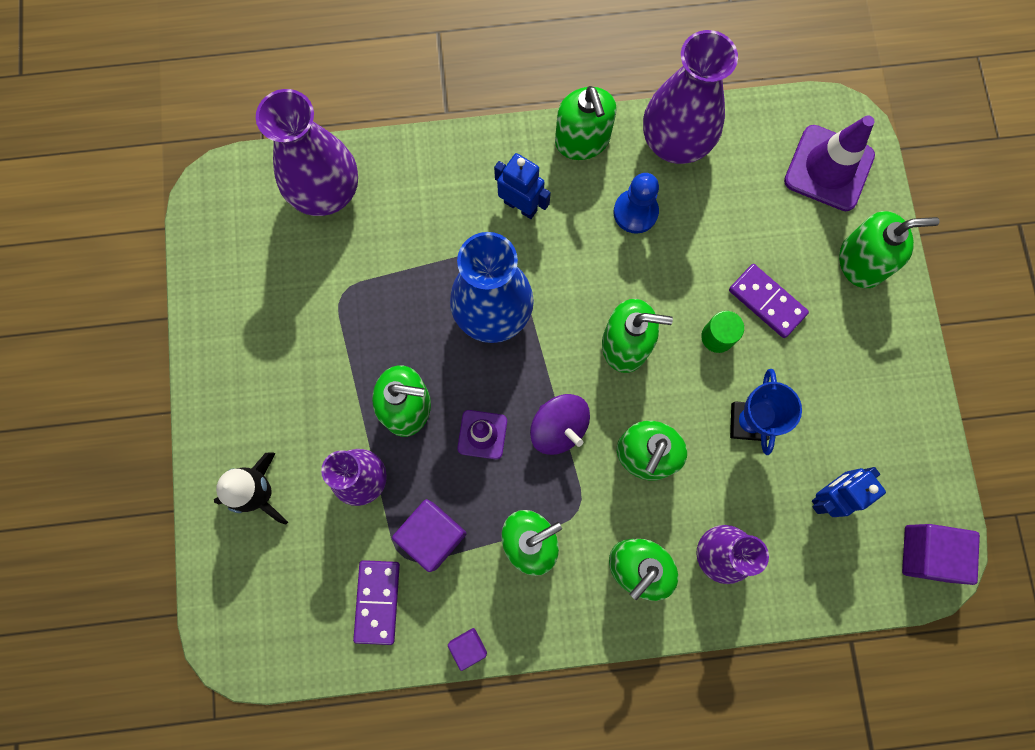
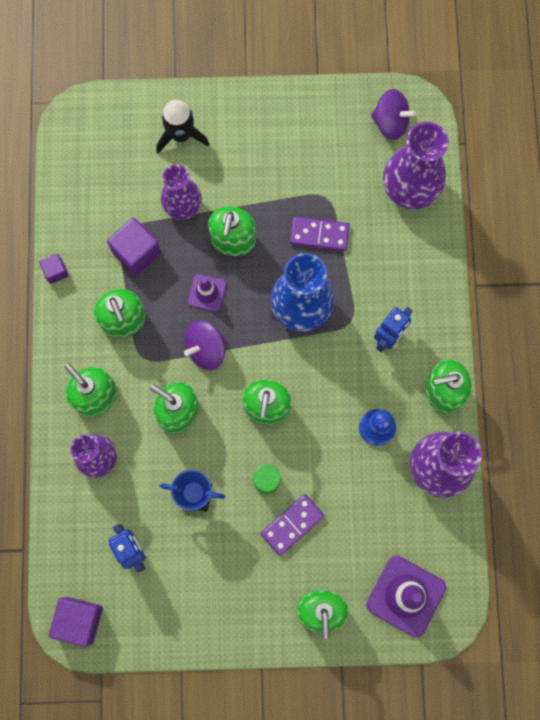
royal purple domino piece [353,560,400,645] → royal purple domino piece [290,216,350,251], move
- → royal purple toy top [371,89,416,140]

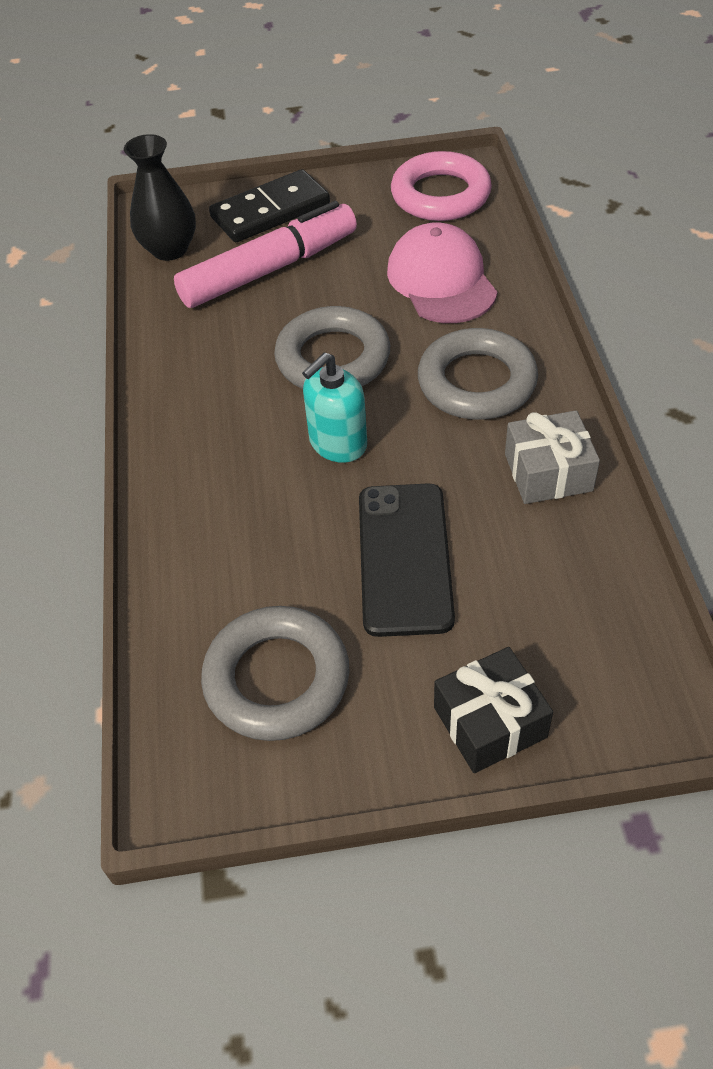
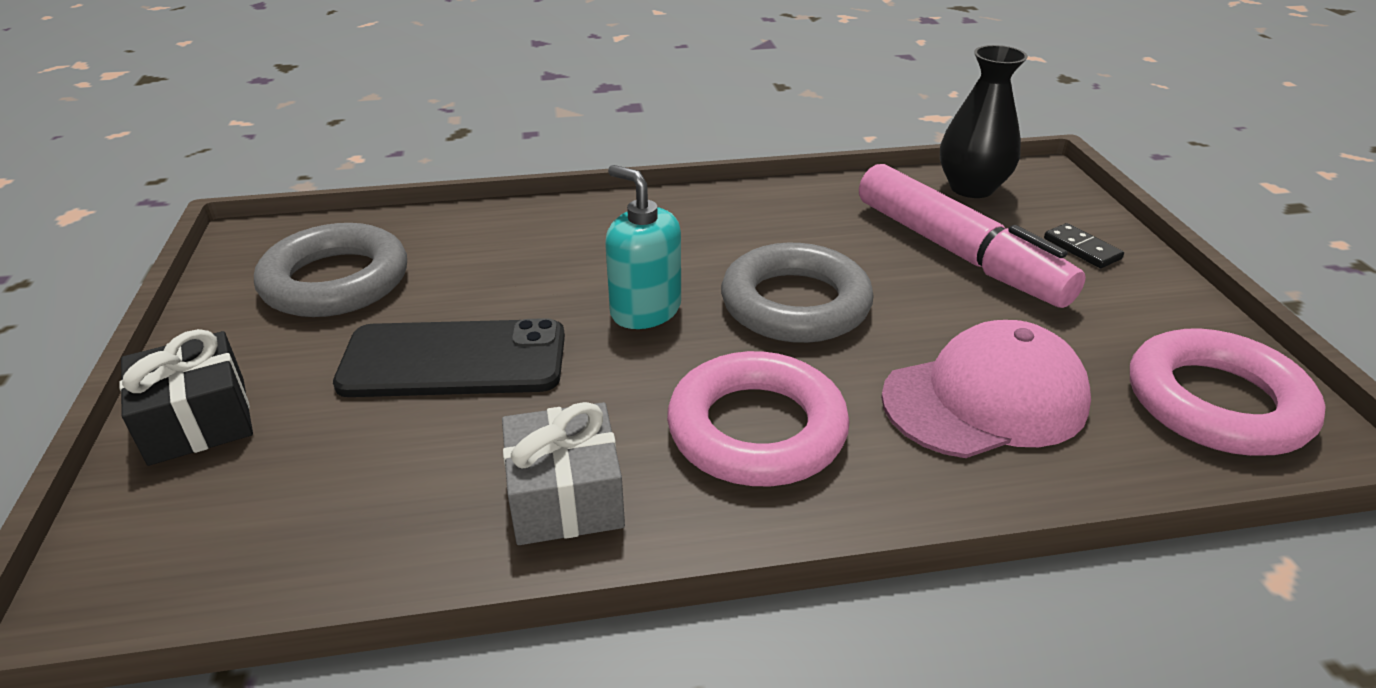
black domino piece [209,169,330,242] → black domino piece [1044,223,1124,268], x0.46
grey ring [418,328,538,420] → pink ring [667,351,849,486]

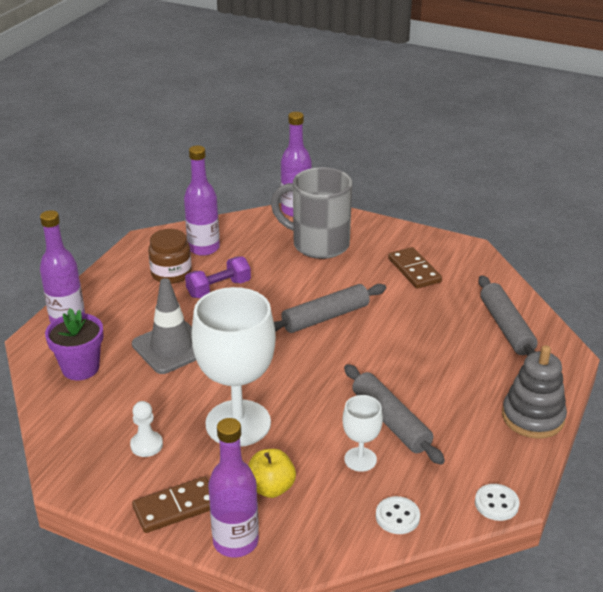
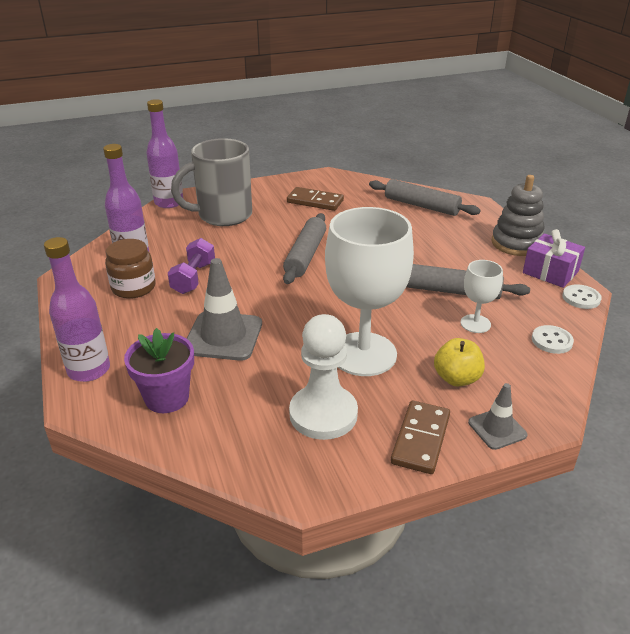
snow-white chess pawn [130,401,163,457] → snow-white chess pawn [289,314,358,440], x1.92
royal purple flask [208,418,259,558] → grey road cone [468,383,528,450]
- → royal purple gift [523,229,585,288]

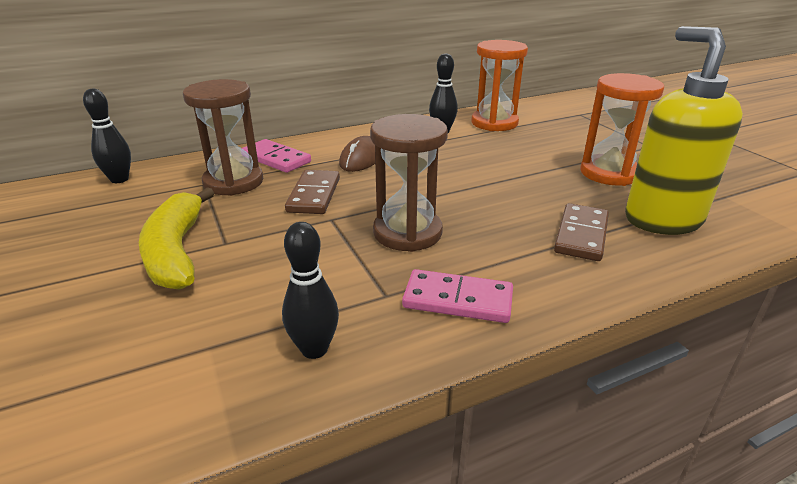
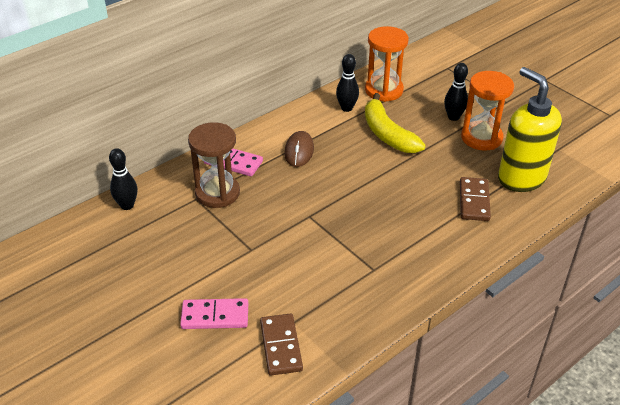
golden banana [139,187,214,290] → golden banana [365,93,426,153], move
black skittle [282,222,339,359] → black skittle [444,63,468,121], move
dark brown domino piece [285,170,340,214] → dark brown domino piece [260,313,303,376], move
dark brown sandglass [370,114,448,252] → -
pink domino piece [402,269,513,323] → pink domino piece [180,298,248,329], move

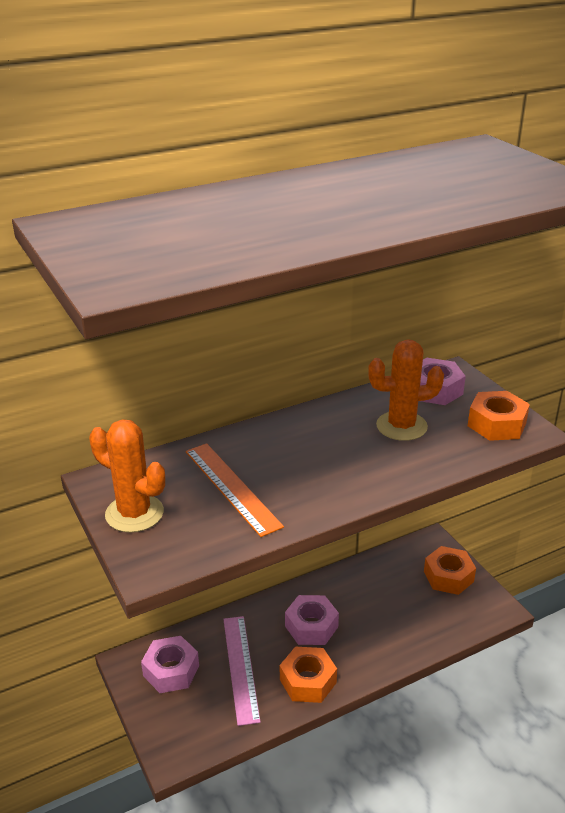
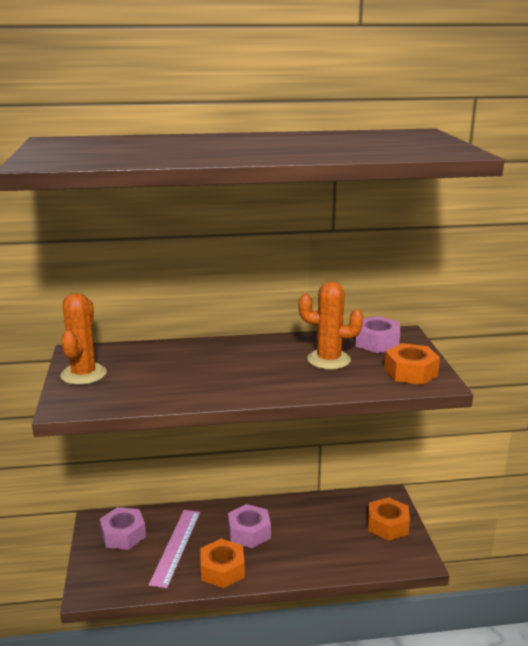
bright orange saguaro cactus [89,419,165,533] → bright orange saguaro cactus [60,293,107,385], 45 degrees clockwise
bright orange ruler [186,443,284,537] → -

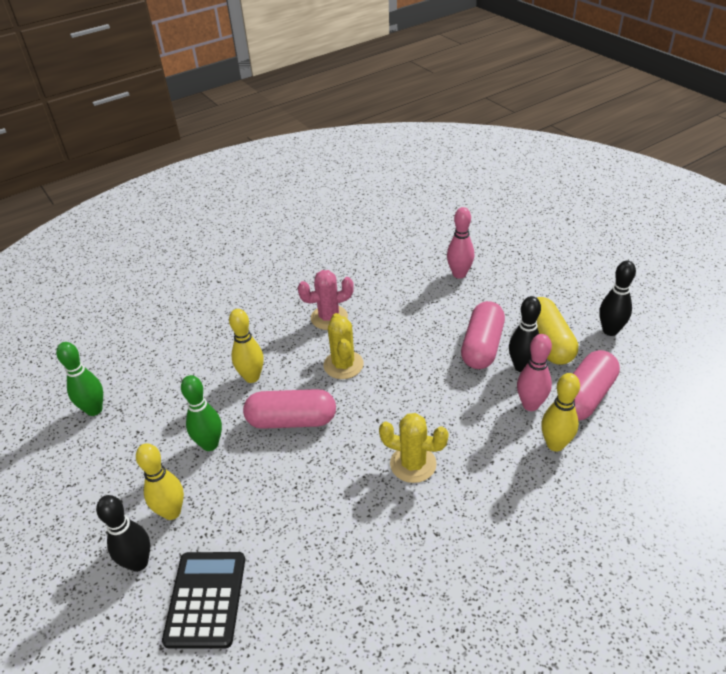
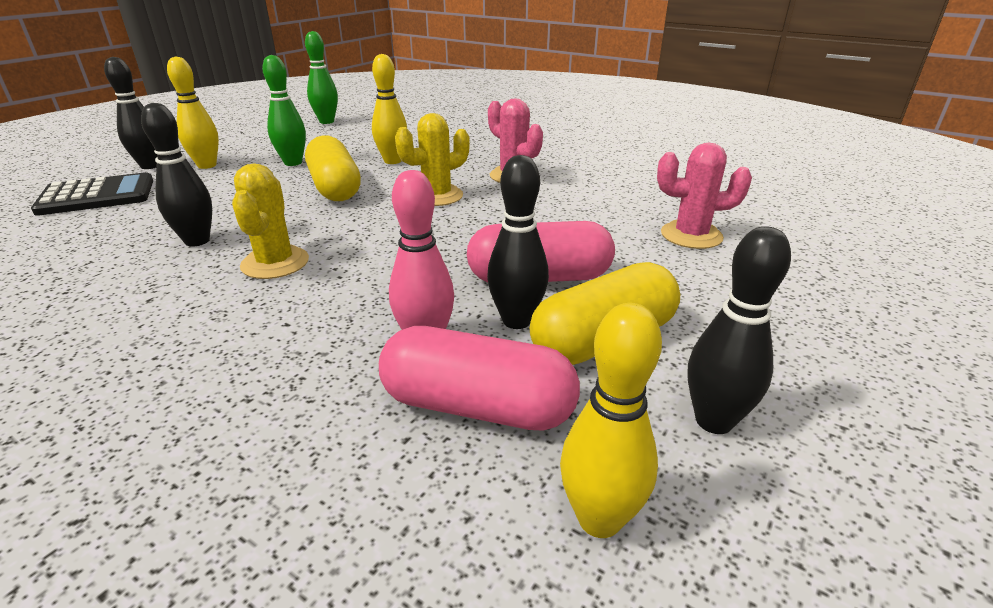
pink capsule [243,389,336,429] → golden capsule [305,135,361,201]
pink skittle [447,207,474,279] → pink saguaro cactus [657,143,752,249]
golden skittle [541,373,580,451] → golden skittle [560,303,662,538], move
- → black skittle [141,103,212,247]

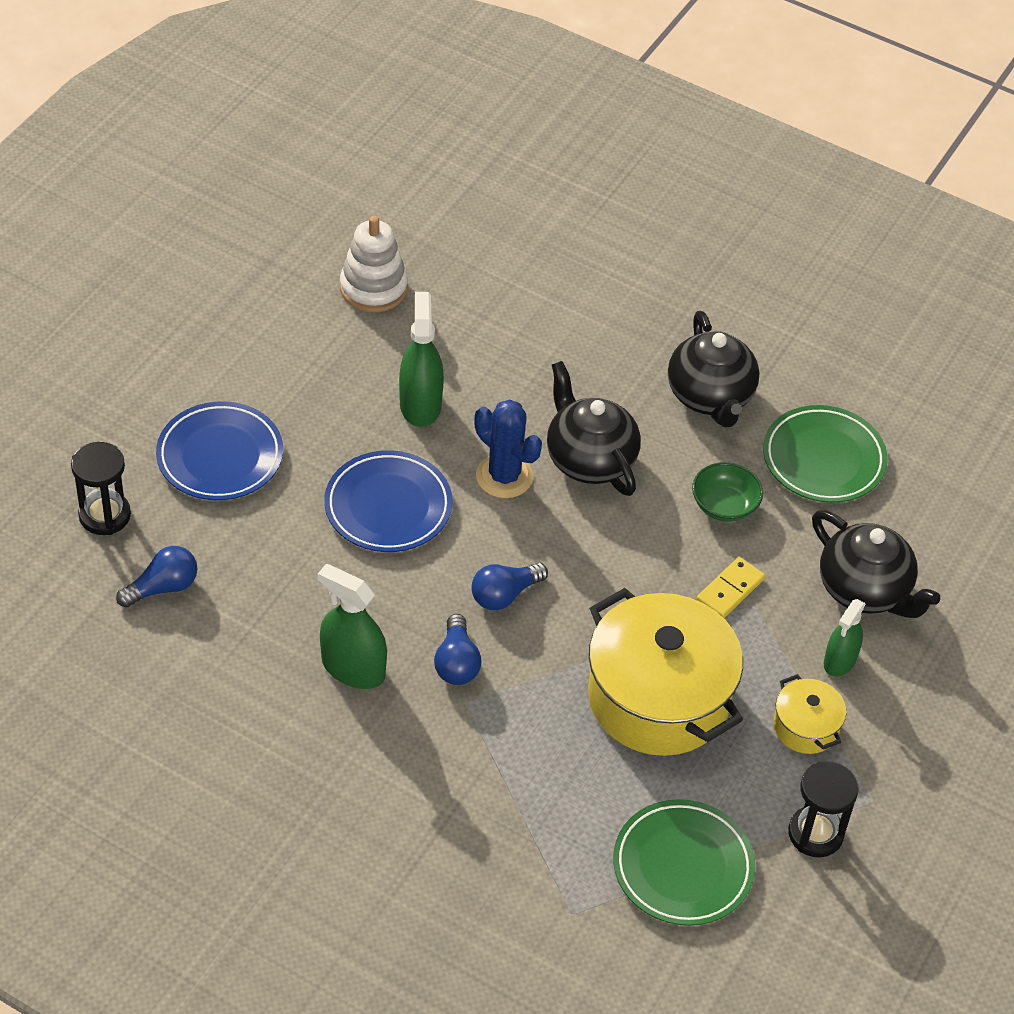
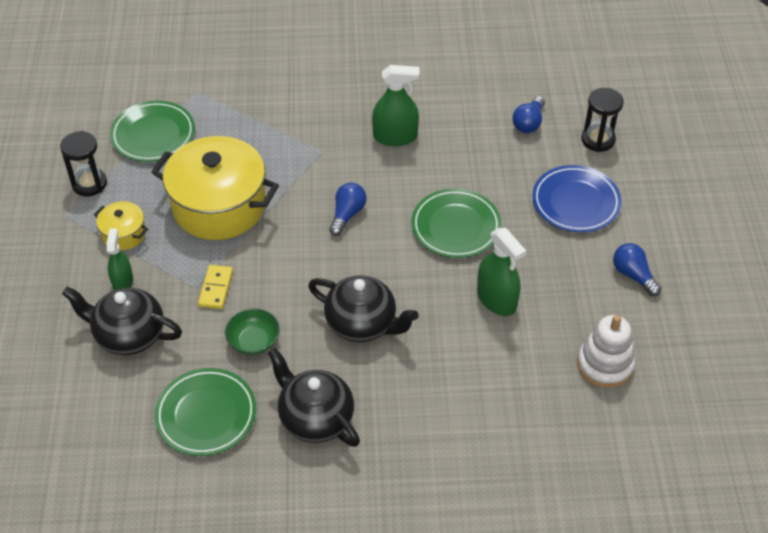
royal blue flat dish [324,450,453,552] → emerald flat dish [411,188,502,258]
royal blue lightbulb [434,614,481,685] → royal blue lightbulb [613,243,662,296], move
royal blue saguaro cactus [474,399,542,498] → -

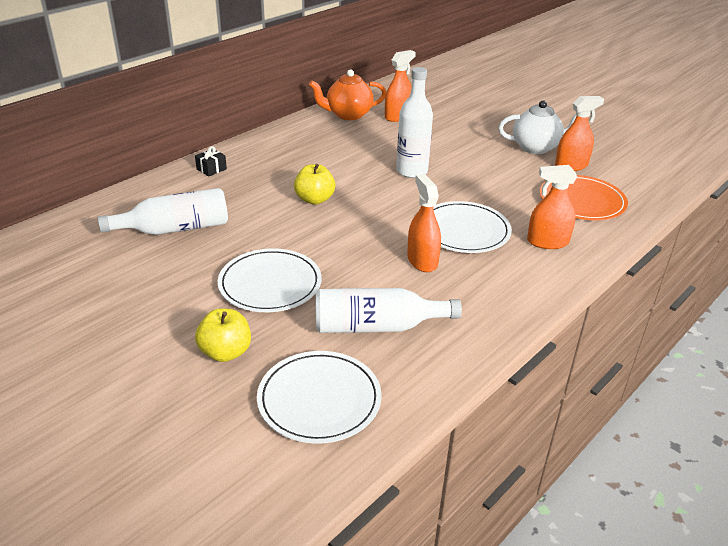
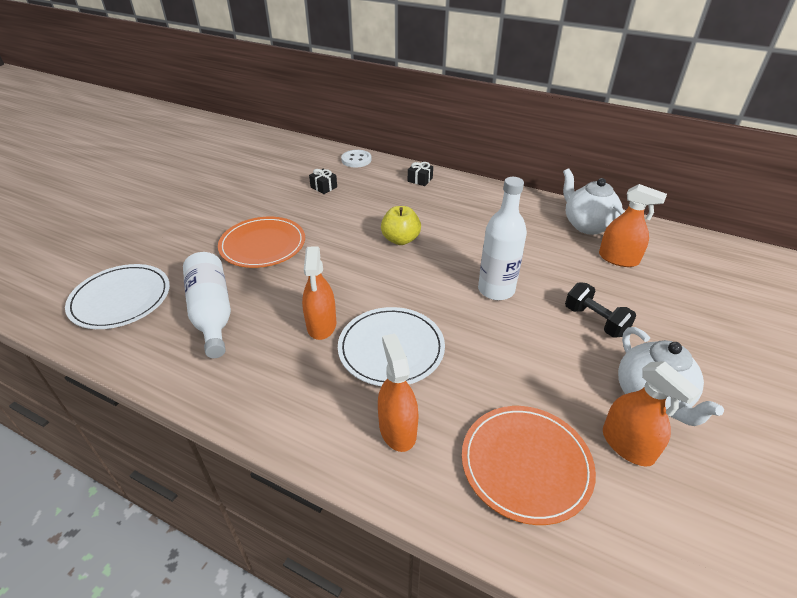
snow-white flask [98,188,228,235] → black gift [309,169,337,194]
golden apple [195,309,251,362] → -
snow-white flat dish [218,248,322,312] → bright orange flat dish [218,217,305,268]
bright orange china teapot [309,69,386,120] → snow-white china teapot [563,168,625,235]
bright orange spray cleaner [407,174,441,272] → bright orange spray cleaner [302,246,336,340], 120 degrees clockwise
- → snow-white sewing button [341,150,372,168]
- → black free weight [565,282,636,338]

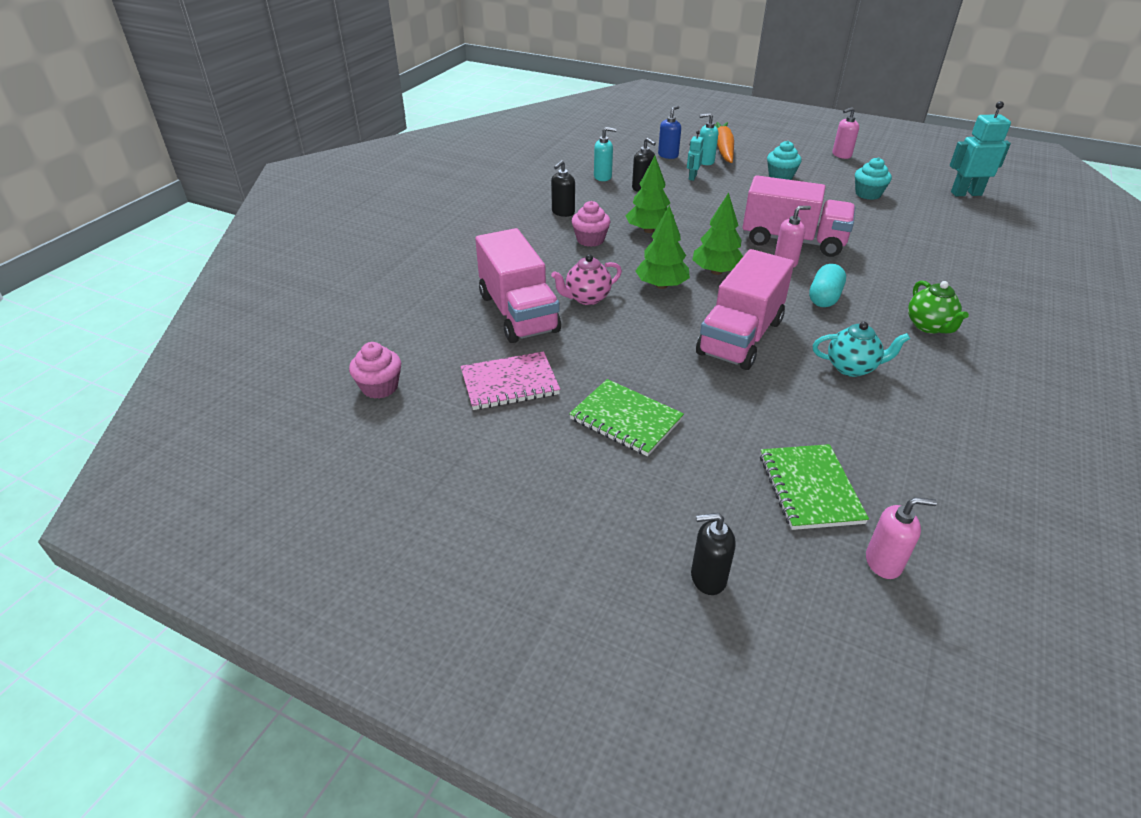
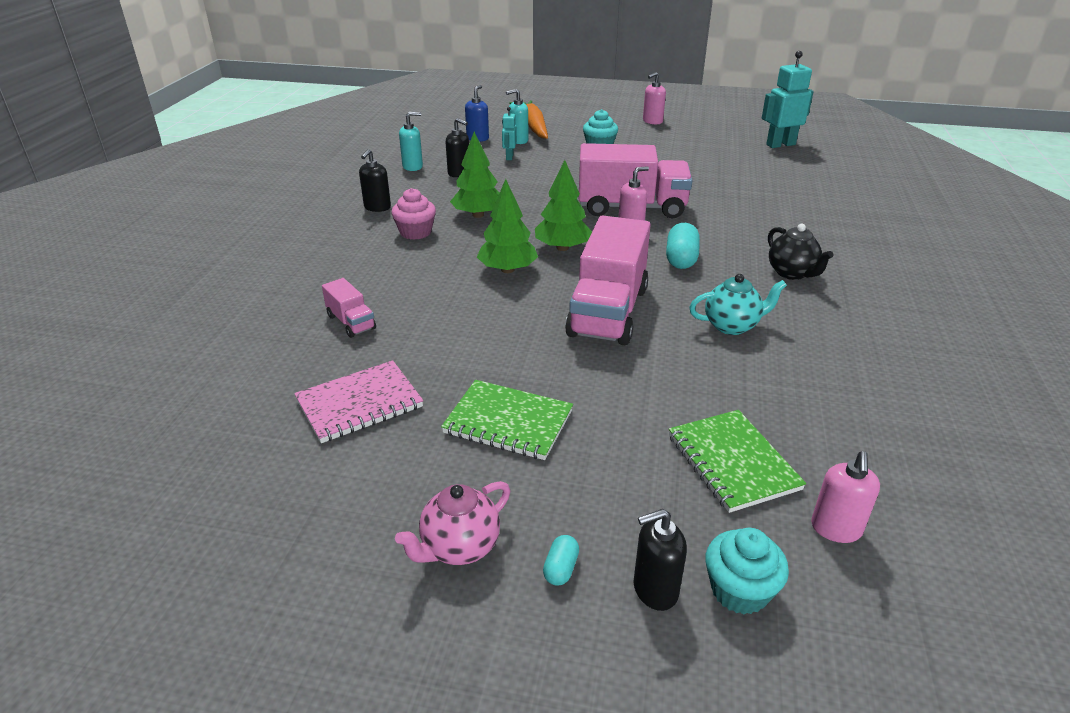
pink cupcake [349,342,401,399] → -
pink lorry [475,228,561,343] → pink lorry [322,278,376,338], x0.46
pink china teapot [551,254,622,305] → pink china teapot [395,481,510,565], move
aqua cupcake [855,157,892,200] → aqua cupcake [706,528,789,614], move
pink soap pump [866,497,937,579] → pink soap pump [811,451,880,543], 120 degrees clockwise
emerald china teapot [908,280,969,334] → black china teapot [768,224,834,280]
- → aqua capsule [543,535,579,586]

